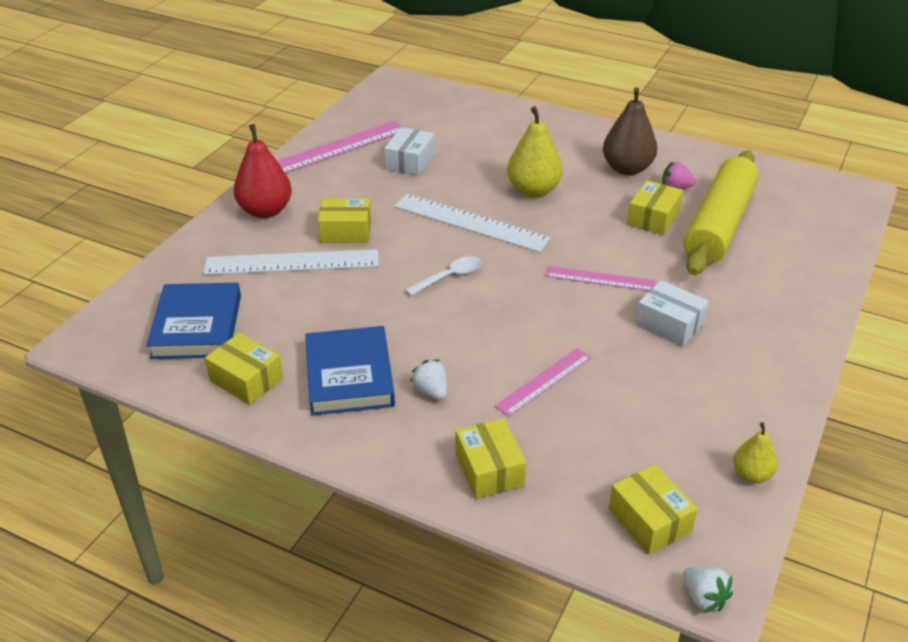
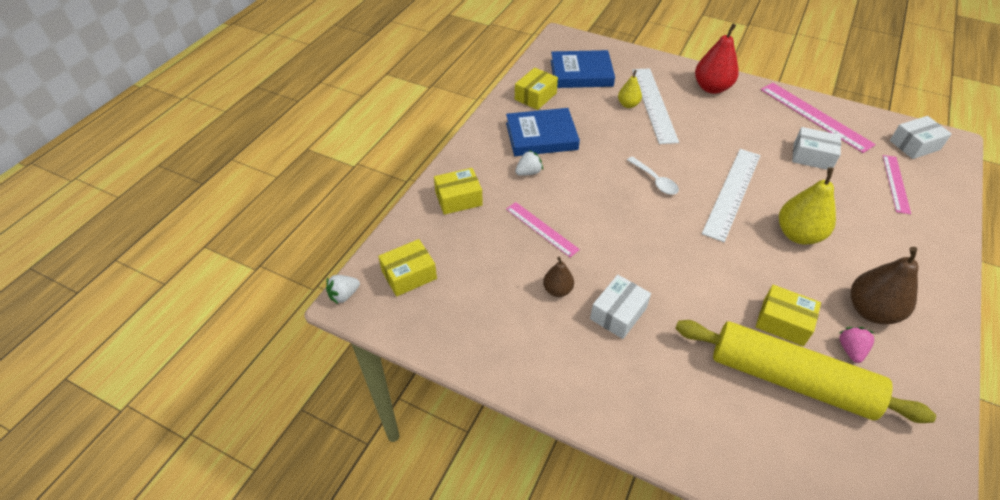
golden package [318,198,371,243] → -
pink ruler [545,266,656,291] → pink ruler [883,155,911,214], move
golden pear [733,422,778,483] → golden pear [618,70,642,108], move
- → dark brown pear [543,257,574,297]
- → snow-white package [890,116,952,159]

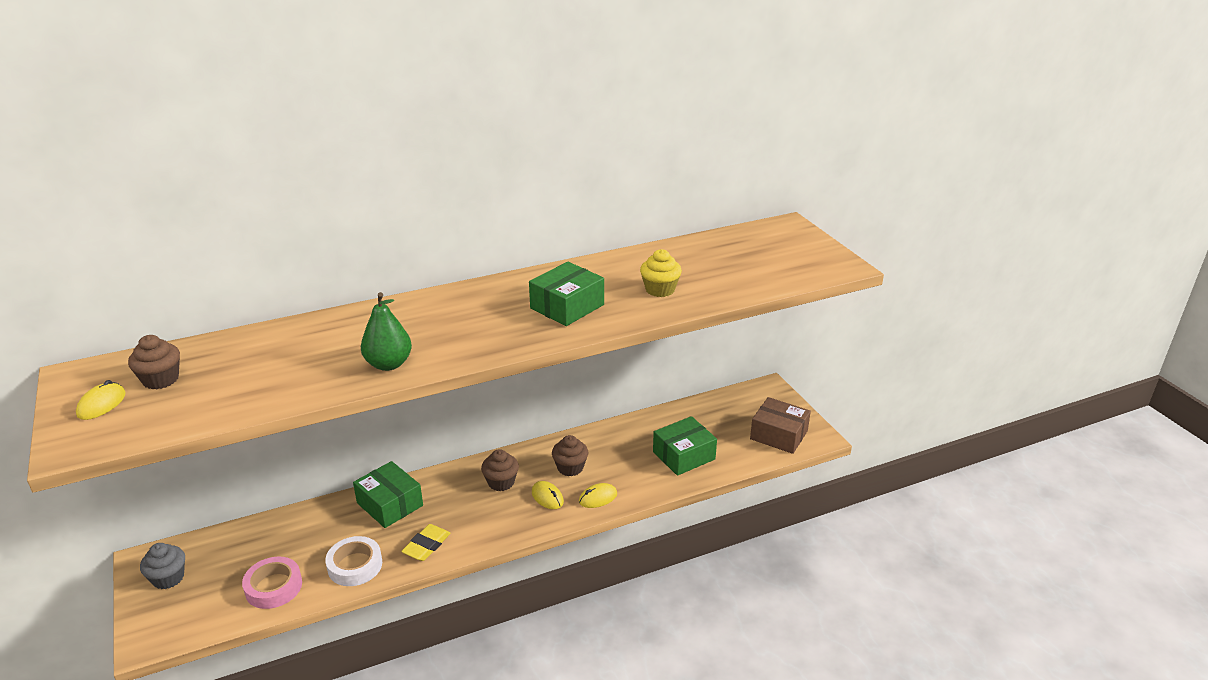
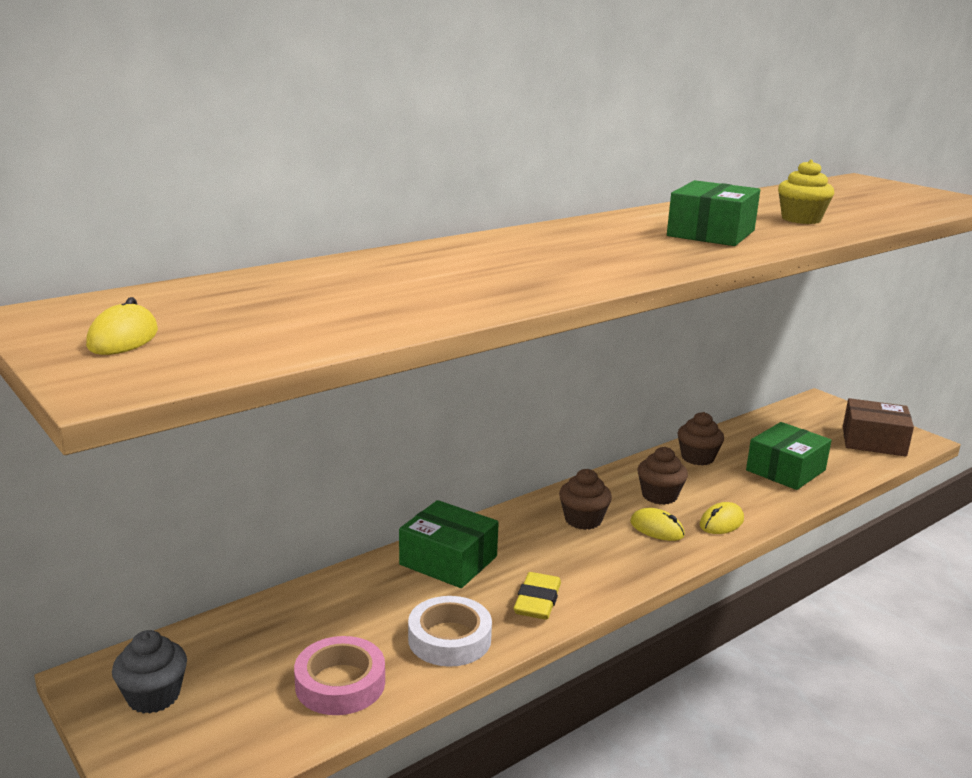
dark brown cupcake [128,335,180,390] → dark brown cupcake [677,412,724,466], move
emerald pear [361,292,412,371] → -

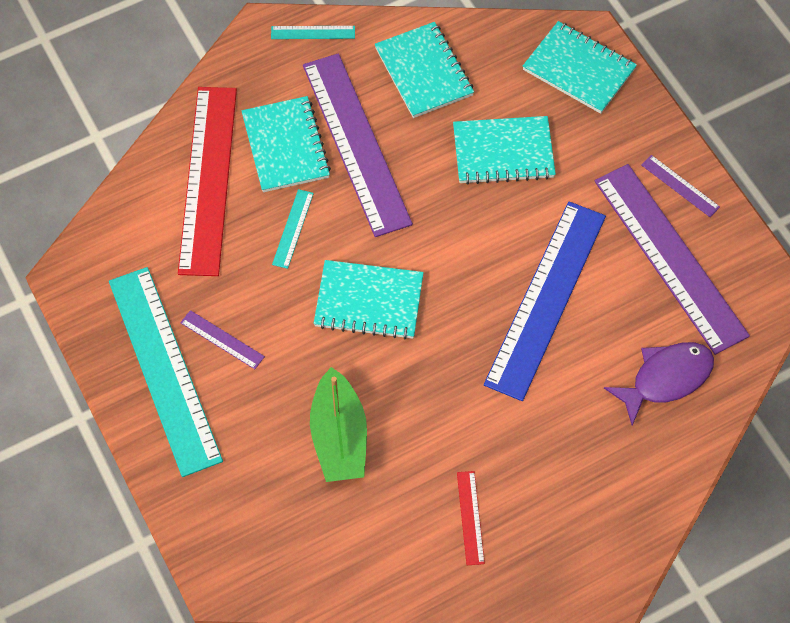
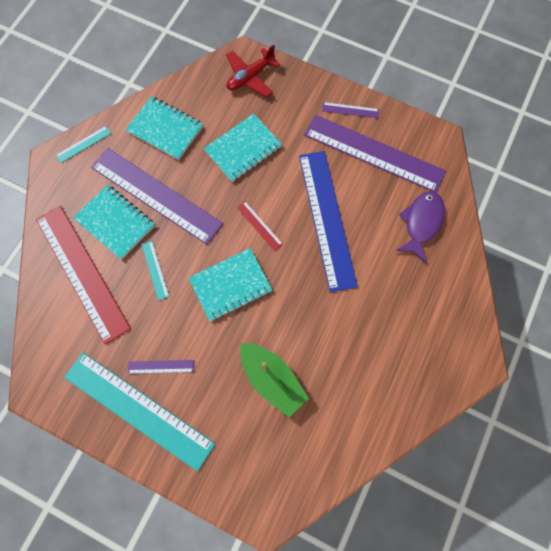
red ruler [457,471,485,565] → red ruler [237,201,283,251], move
aqua notepad [523,21,637,114] → red plane [226,45,280,97]

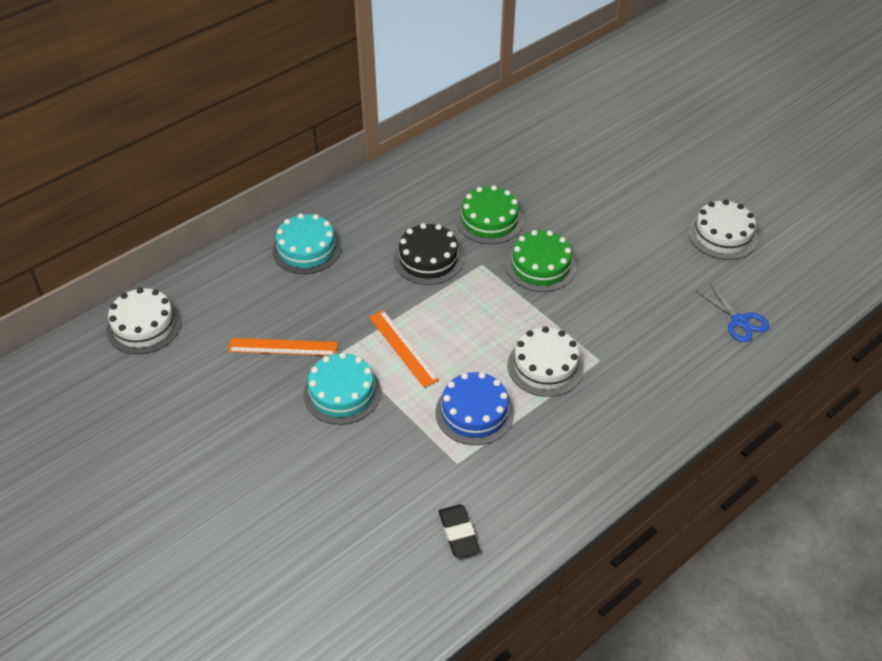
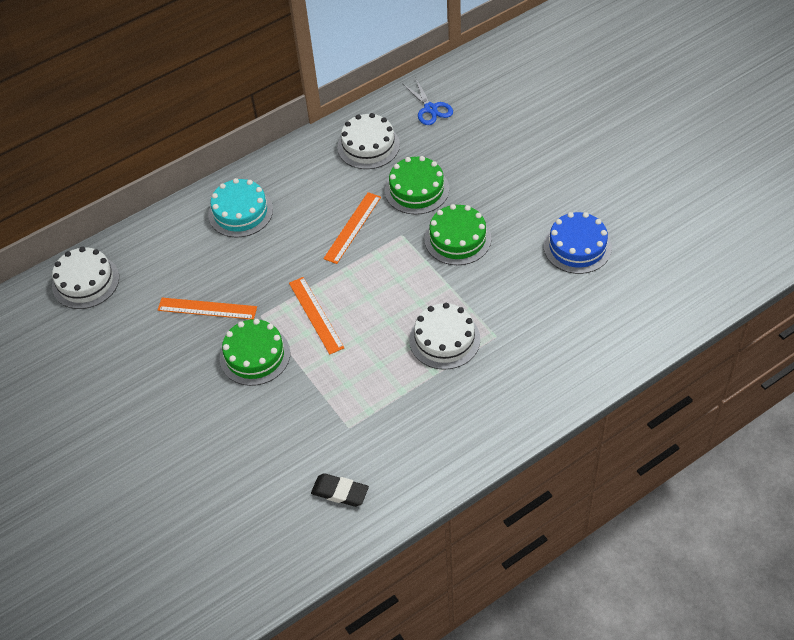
aqua gateau [303,352,381,425] → emerald gateau [220,319,290,386]
black gateau [394,223,463,285] → bright orange ruler [323,192,381,264]
royal blue gateau [435,372,514,445] → royal blue gateau [544,212,612,274], move
black gum eraser [439,504,480,558] → black gum eraser [311,473,369,507], 60 degrees counterclockwise
snow-white gateau [688,200,758,260] → snow-white gateau [337,113,400,169], move
royal blue scissors [696,283,769,342] → royal blue scissors [402,79,453,125], move

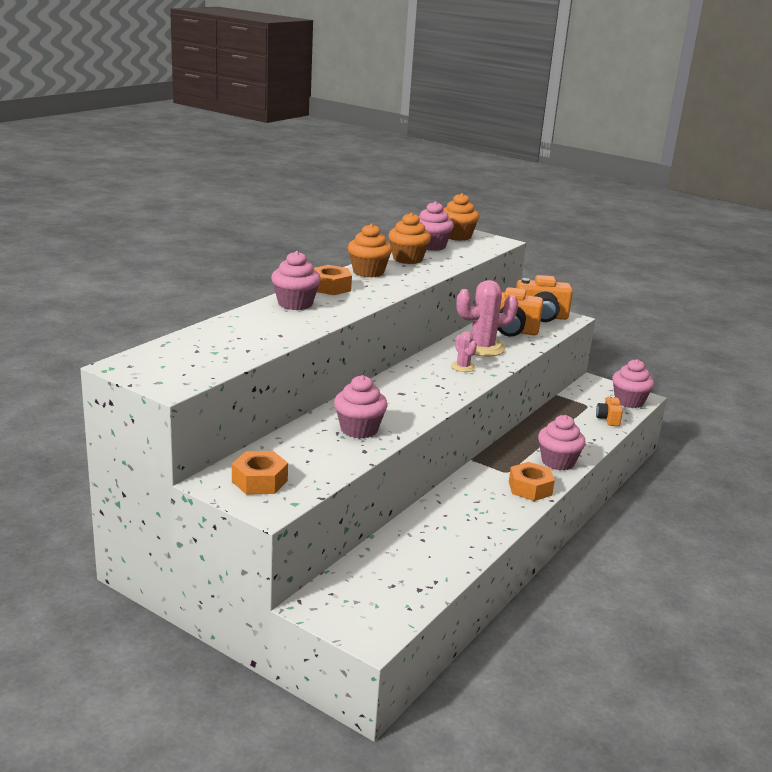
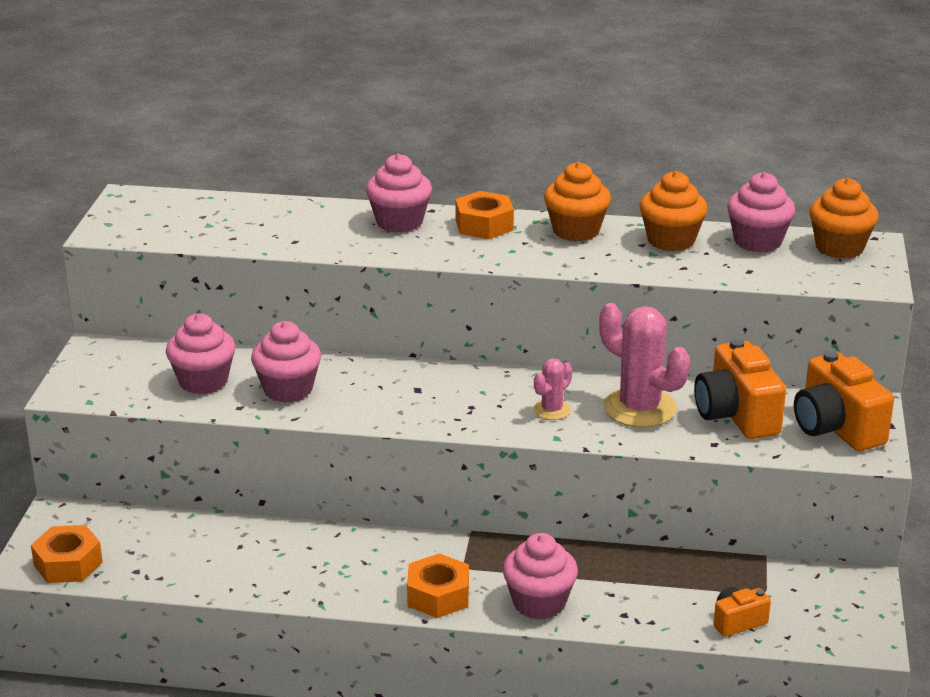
bright orange hex nut [232,451,288,495] → bright orange hex nut [31,525,103,583], move
pink cupcake [612,359,654,408] → pink cupcake [166,314,236,394], move

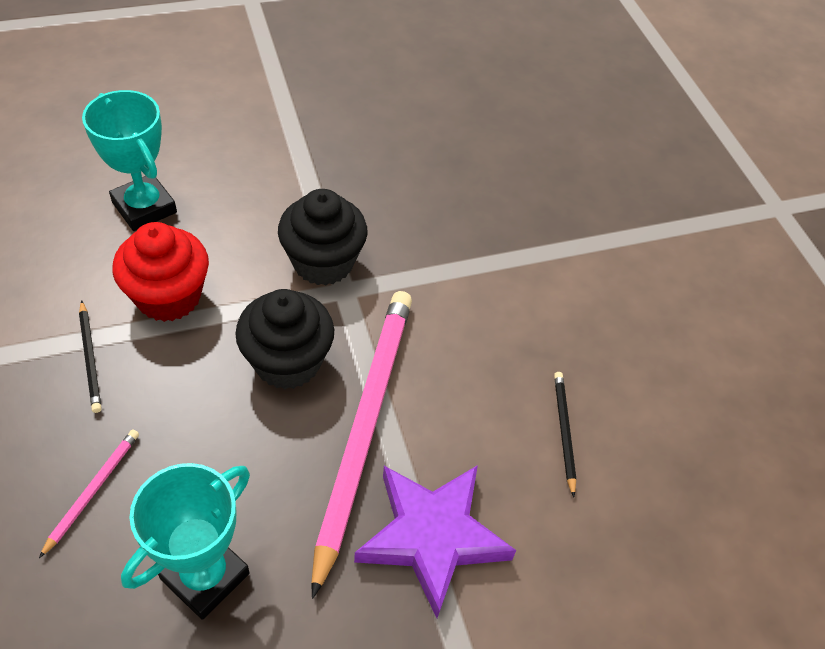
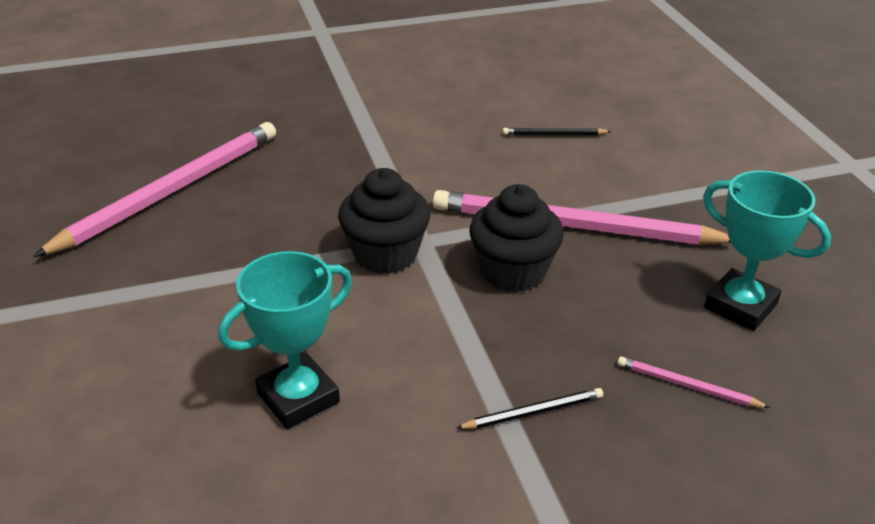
red cupcake [113,222,209,322] → -
royal purple five-pointed star [354,465,516,618] → -
- → pink wooden pencil [33,122,276,257]

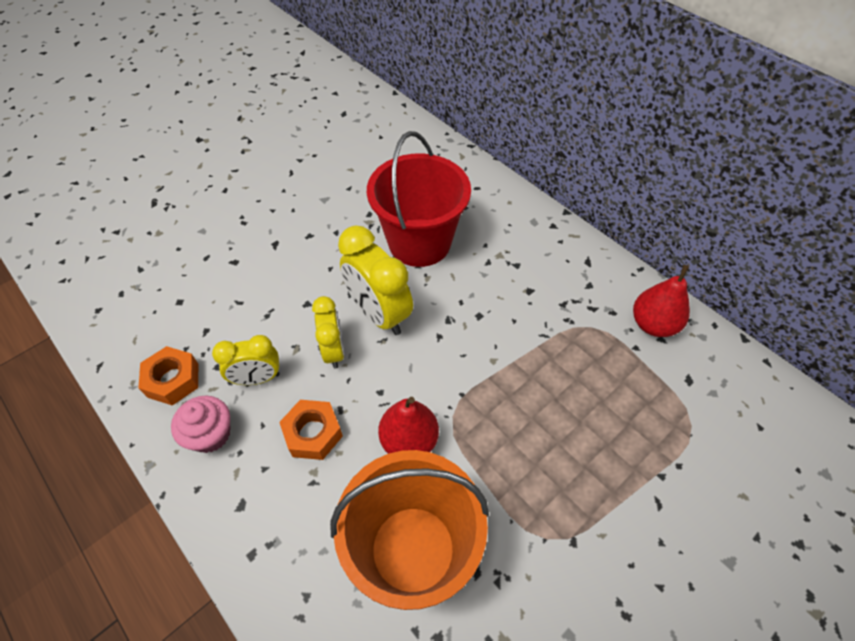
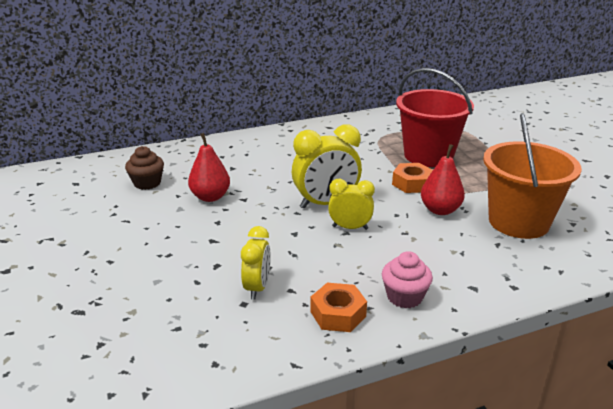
golden clock [212,335,280,385] → golden clock [241,226,271,300], move
bright orange hex nut [279,400,343,460] → bright orange hex nut [392,163,433,193], move
red sand bucket [367,131,471,267] → red sand bucket [396,68,474,167], move
red pear [633,265,690,337] → red pear [188,133,230,202], move
- → dark brown cupcake [125,146,164,190]

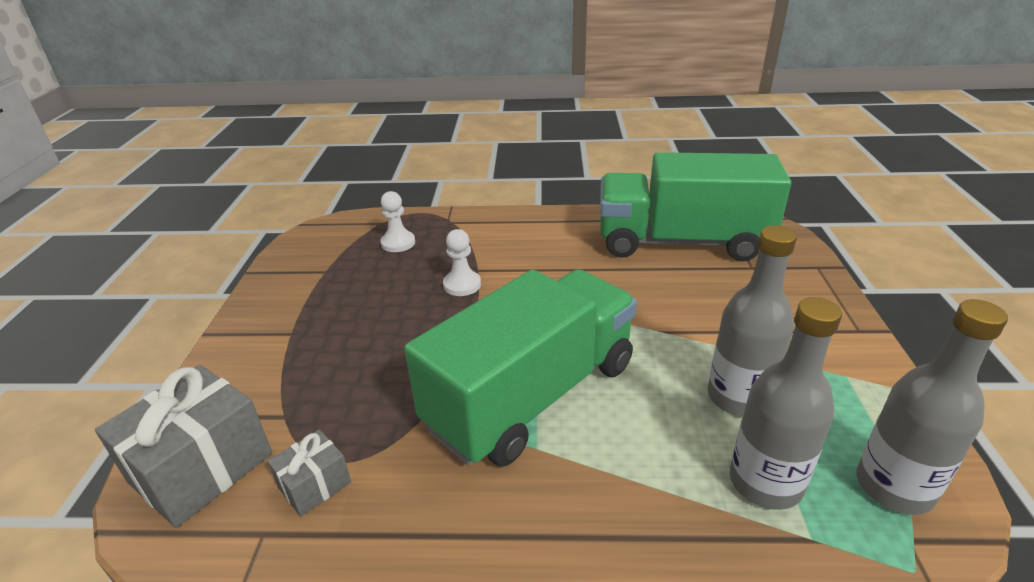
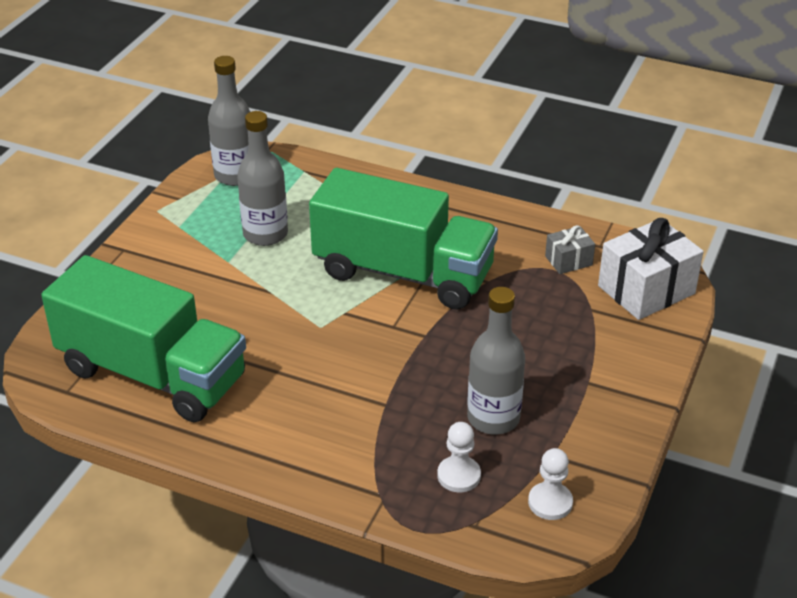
grey gift [95,365,272,528] → snow-white gift [598,218,704,320]
emerald lorry [404,269,637,467] → emerald lorry [309,168,498,309], 135 degrees counterclockwise
snow-white chess pawn [443,229,481,296] → snow-white chess pawn [528,448,573,520], move
grey flask [730,297,842,510] → grey flask [467,287,525,434], move

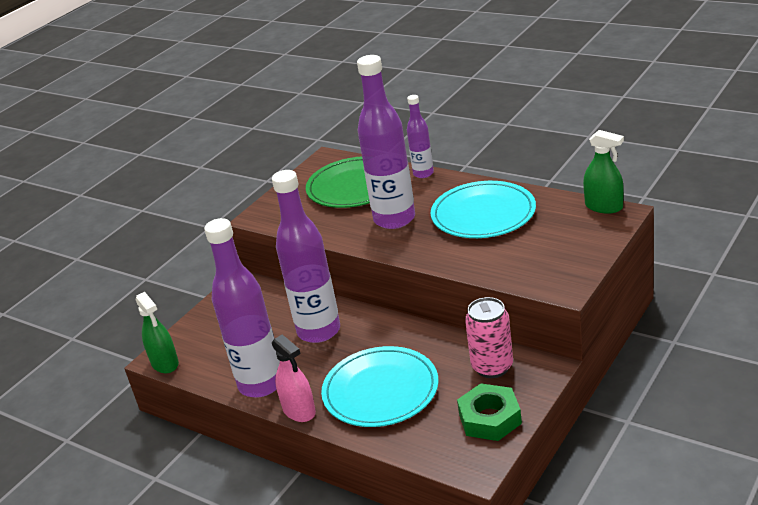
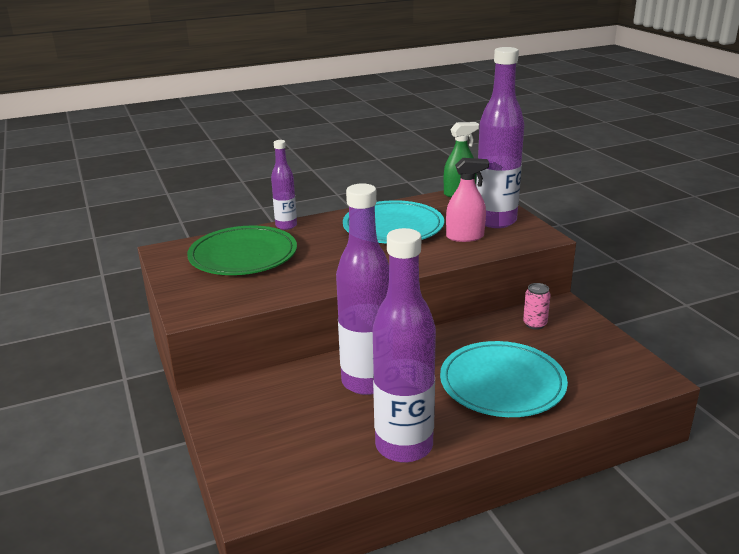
emerald spray cleaner [135,292,179,373] → -
pink spray cleaner [272,334,316,422] → pink spray cleaner [446,158,489,242], move
royal purple flask [357,55,415,229] → royal purple flask [476,47,525,228], move
emerald hex nut [457,383,522,441] → -
pink can [465,297,513,378] → pink can [523,283,551,330], x0.60

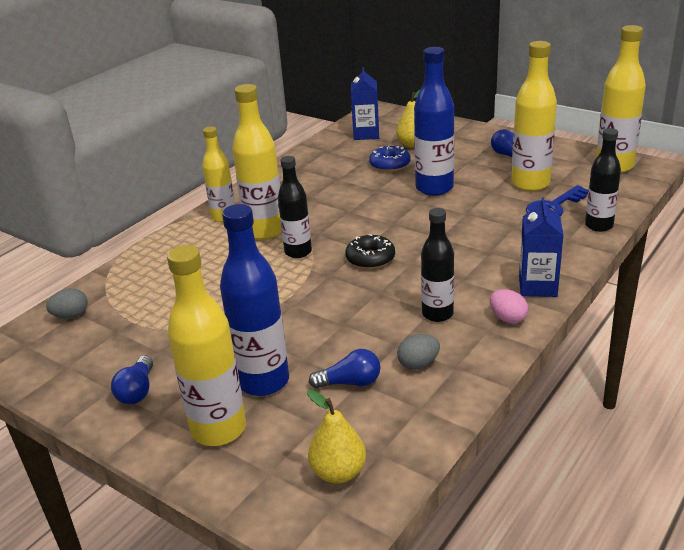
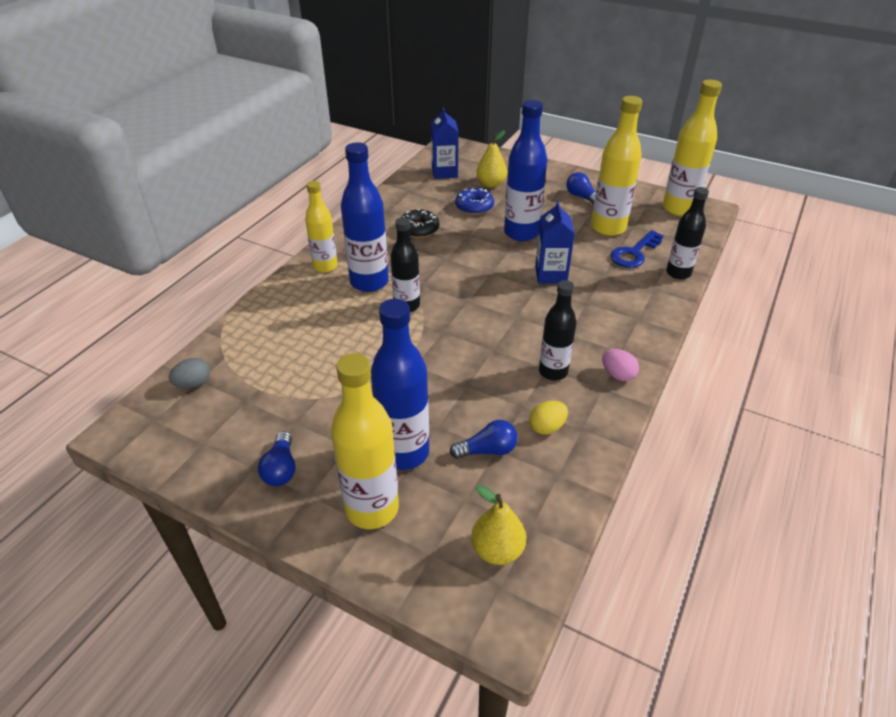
golden flask [232,84,282,240] → royal blue flask [341,142,389,292]
black glazed donut [345,234,395,269] → black glazed donut [401,209,439,238], move
grey egg shape [397,334,440,370] → golden egg shape [529,401,568,435]
royal blue juice carton [519,197,564,297] → royal blue juice carton [535,201,575,283], move

